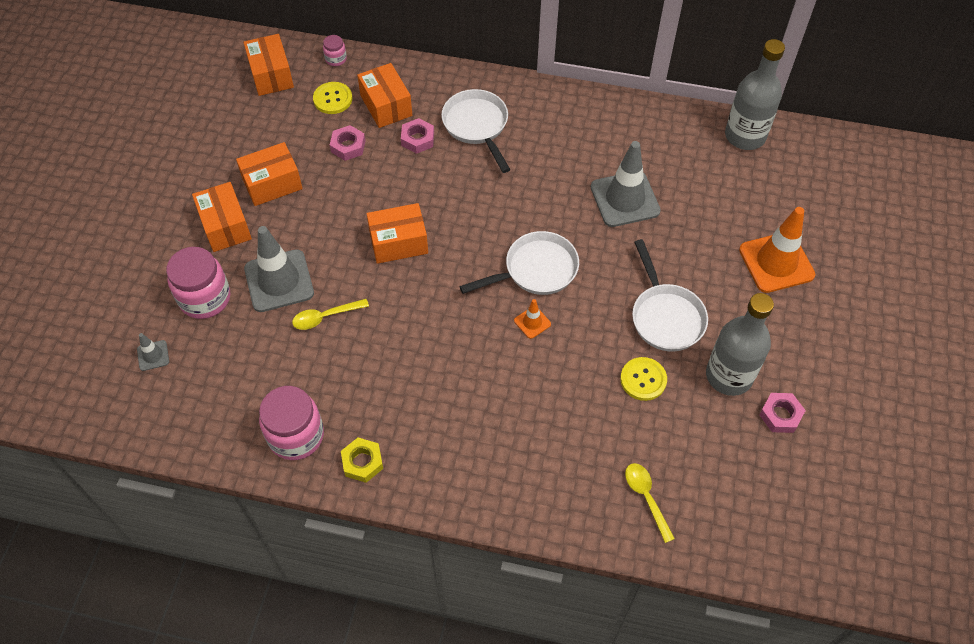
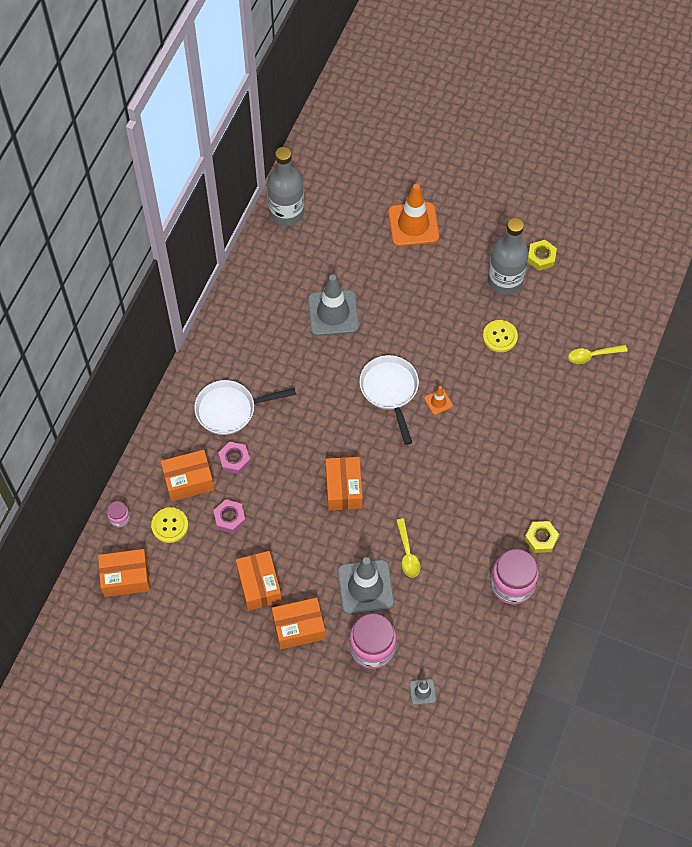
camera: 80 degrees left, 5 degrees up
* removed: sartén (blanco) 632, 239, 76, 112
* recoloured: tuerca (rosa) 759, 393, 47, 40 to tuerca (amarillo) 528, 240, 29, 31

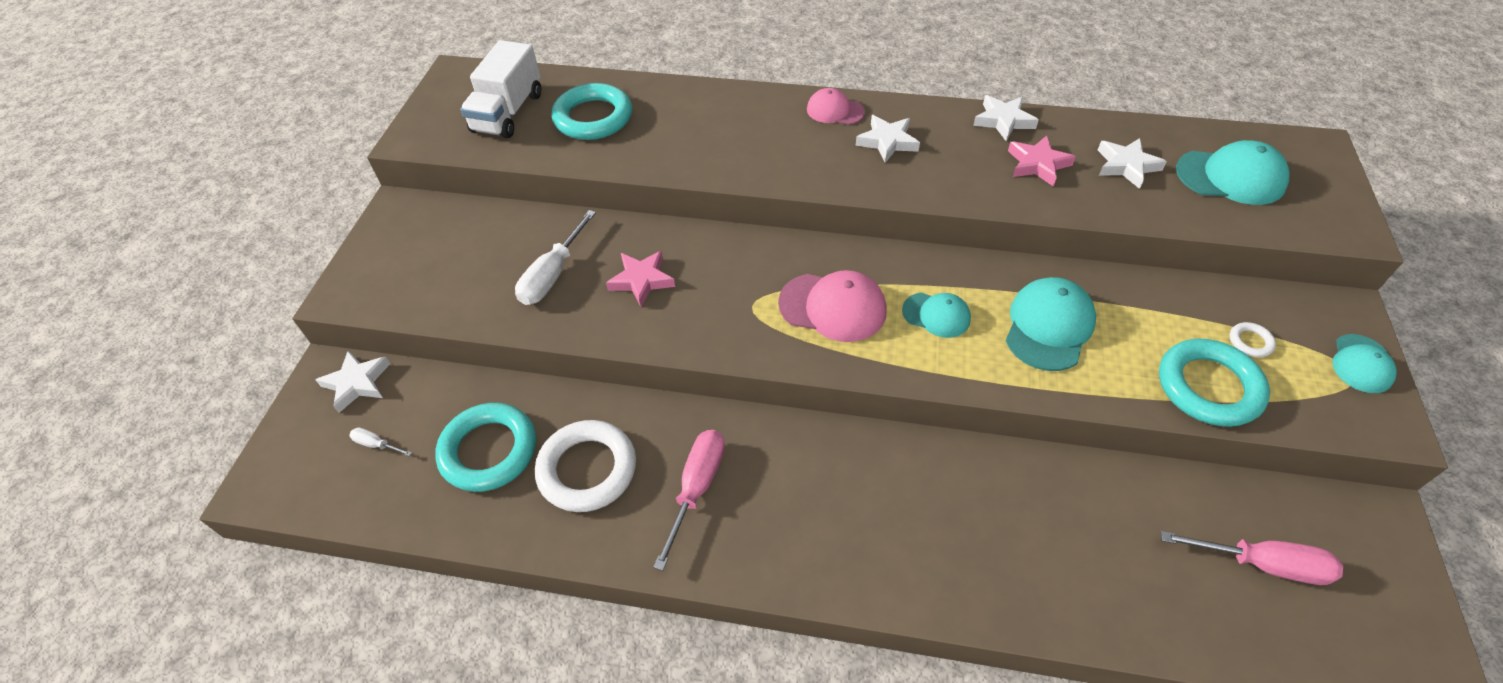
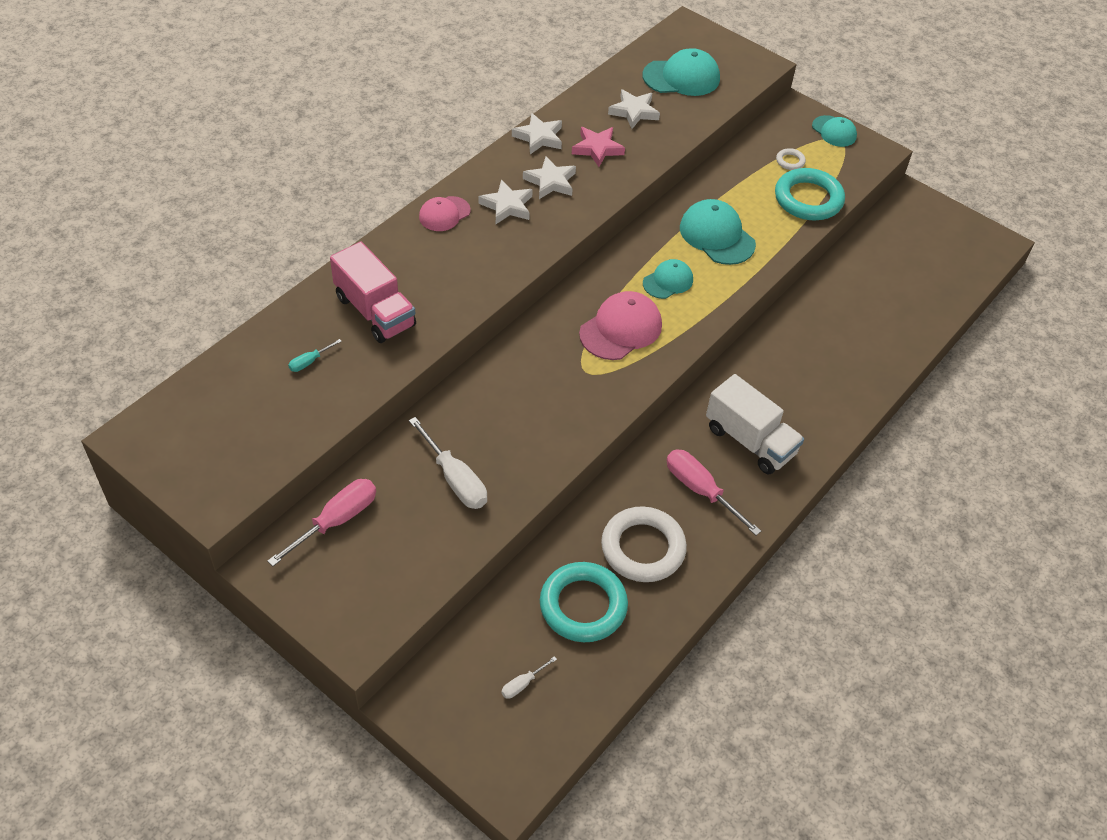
camera: 65 degrees left, 0 degrees up
* moved: estrella (blanco) 316, 350, 75, 63 to 523, 156, 53, 43
* moved: camión (blanco) 460, 40, 81, 98 to 706, 374, 98, 101
* replaced: anillo (turquesa) 551, 83, 81, 57 to destornillador (turquesa) 288, 339, 54, 33
* removed: estrella (rosa) 606, 251, 69, 56
* moved: destornillador (rosa) 1161, 531, 182, 54 to 267, 479, 109, 87
* turned: gorra (turquesa) 1176, 140, 114, 65 = 643, 48, 77, 48 45 degrees clockwise
* added: camión (rosa) 330, 241, 86, 102

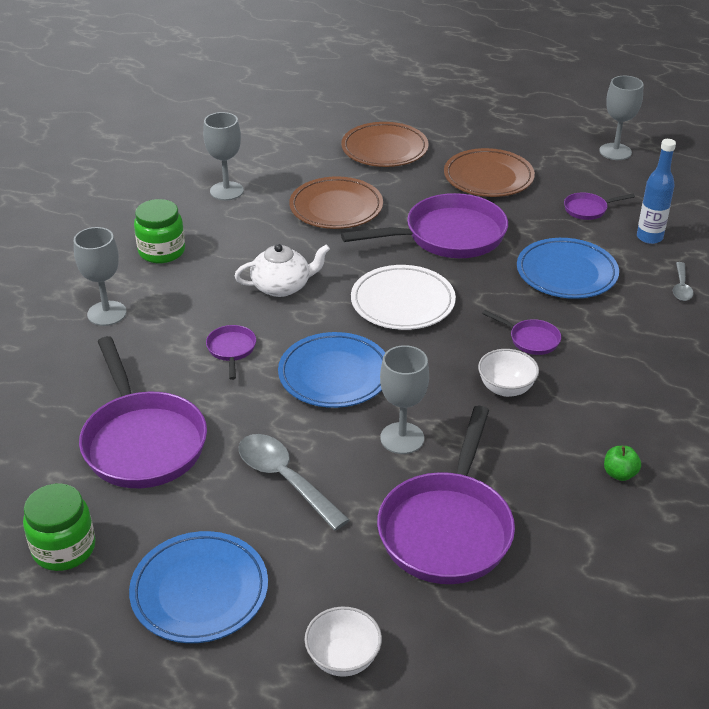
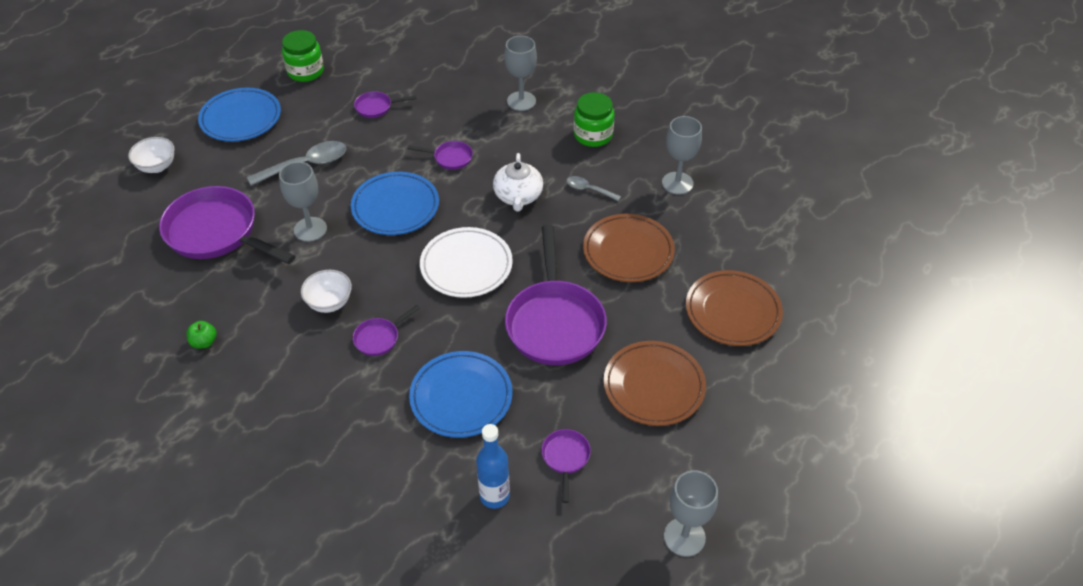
camera: 105 degrees right, 10 degrees up
* resized: sartén (morado) 79, 336, 128, 152 = 354, 91, 63, 27 x0.44
* moved: cuchara (gris) 673, 262, 21, 39 to 567, 176, 54, 25

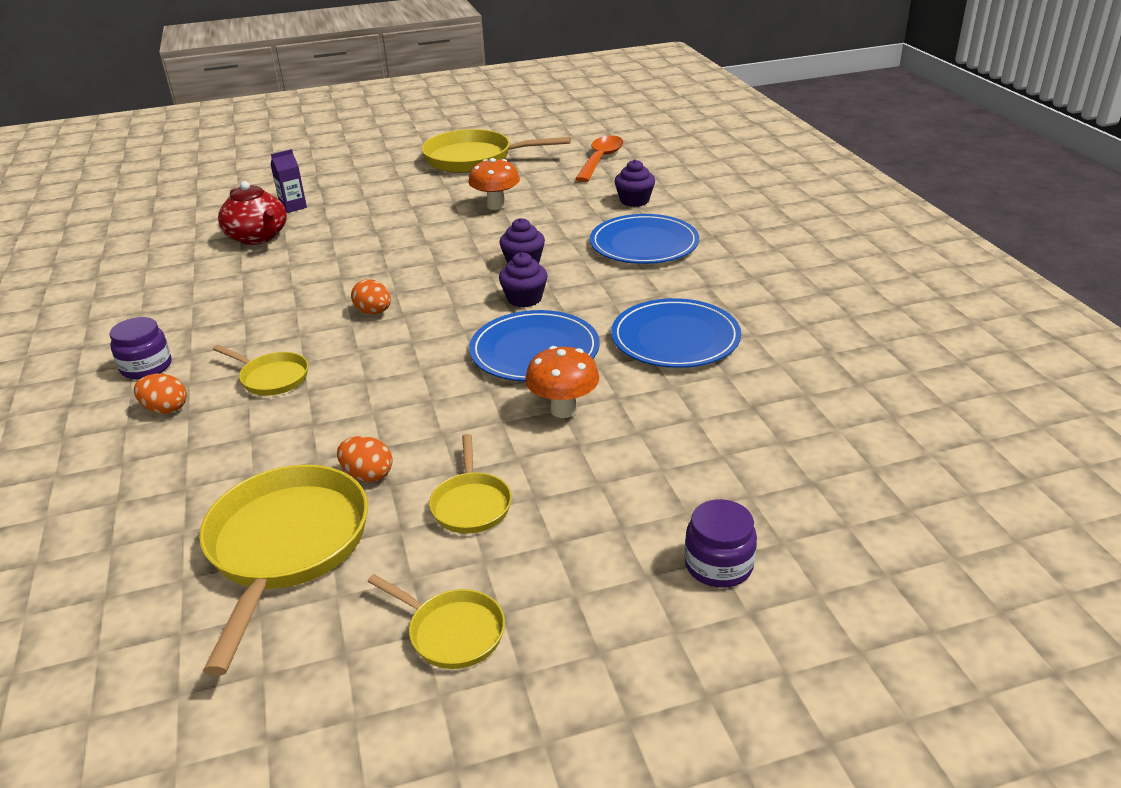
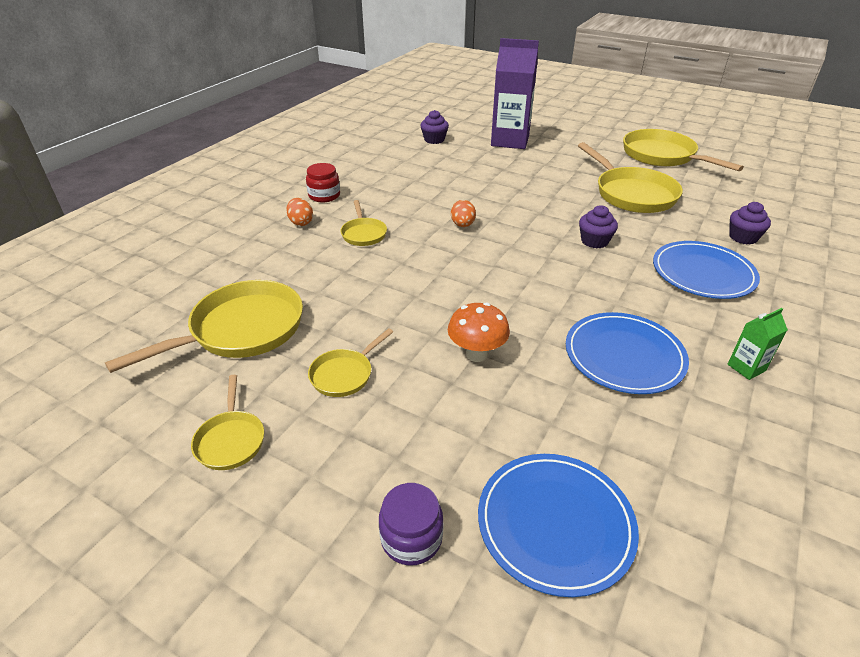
camera: 45 degrees right, 5 degrees up
* recoloured: tarro (morado) 109, 317, 63, 62 to tarro (rojo) 306, 163, 34, 40
* removed: tetera (rojo) 218, 181, 69, 64
* resized: cartón de leche (morado) 271, 149, 36, 64 = 491, 38, 48, 111 x2.30
* removed: huevo (naranja) 337, 436, 56, 46
* replaced: seta (naranja) 468, 158, 52, 52 to sartén (amarillo) 578, 142, 105, 71
* moved: plato (azul) 469, 310, 130, 72 to 478, 454, 161, 143
* moved: magdalena (morado) 499, 252, 48, 56 to 420, 110, 29, 34
* removed: cuchara (naranja) 575, 136, 49, 46
* added: cartón de leche (verde) 728, 308, 60, 72

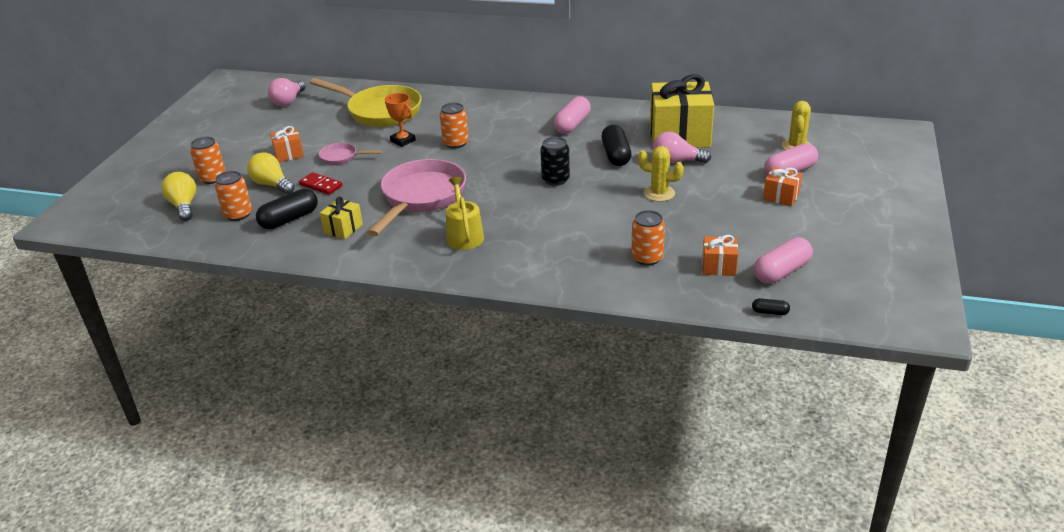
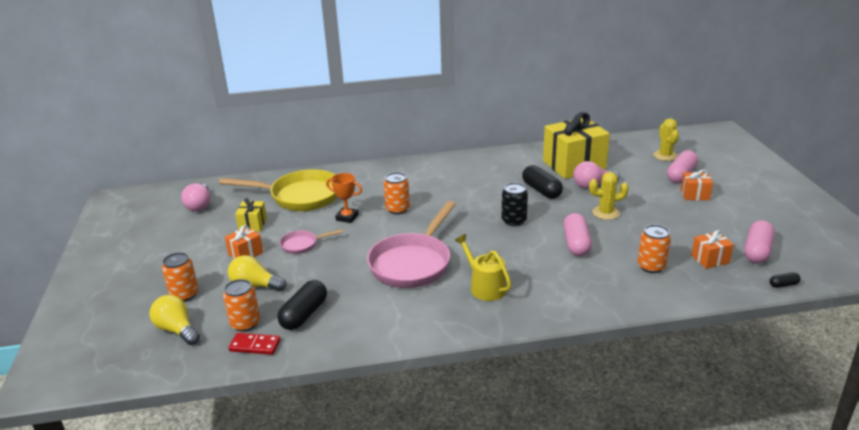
camera: 25 degrees left, 5 degrees down
* moved: ficha de dominó (rojo) 299, 172, 44, 23 to 228, 333, 52, 22
* moved: regalo (amarillo) 320, 196, 43, 43 to 235, 198, 32, 34
* turned: sartén (rosa) 367, 159, 99, 77 = 367, 201, 89, 87 150 degrees counterclockwise
* moved: cápsula (rosa) 554, 96, 37, 38 to 563, 213, 29, 43

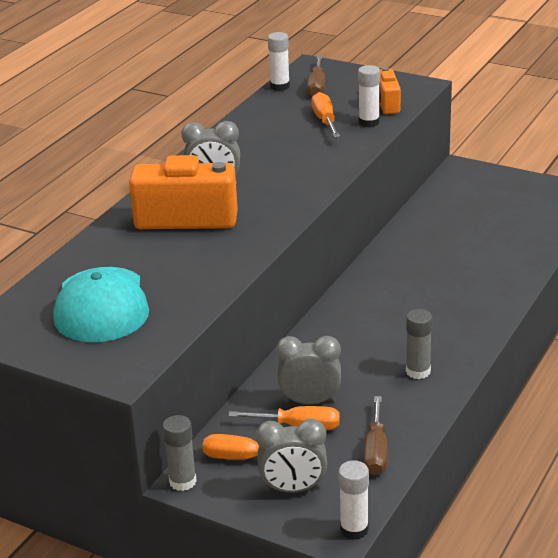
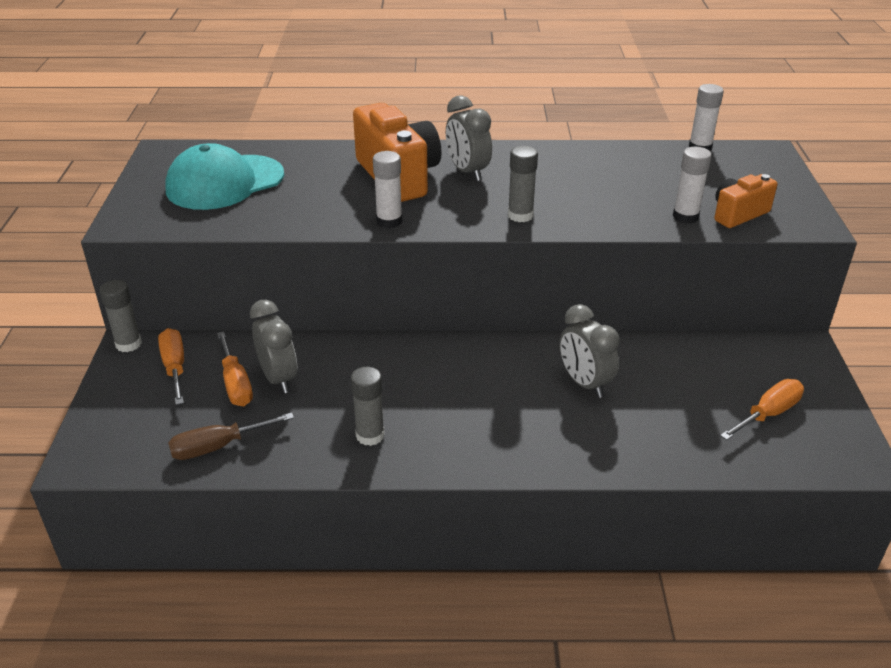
camera: 60 degrees right, 5 degrees up
* moved: despertador (gris) 256, 418, 71, 75 to 560, 304, 60, 94
* removed: destornillador (marrón) 307, 56, 18, 40
* moved: destornillador (naranja) 311, 92, 29, 45 to 720, 379, 84, 61
* moved: barra de pegamento (blanco) 338, 460, 31, 80 to 373, 151, 29, 77
* added: barra de pegamento (gris) 508, 146, 30, 76

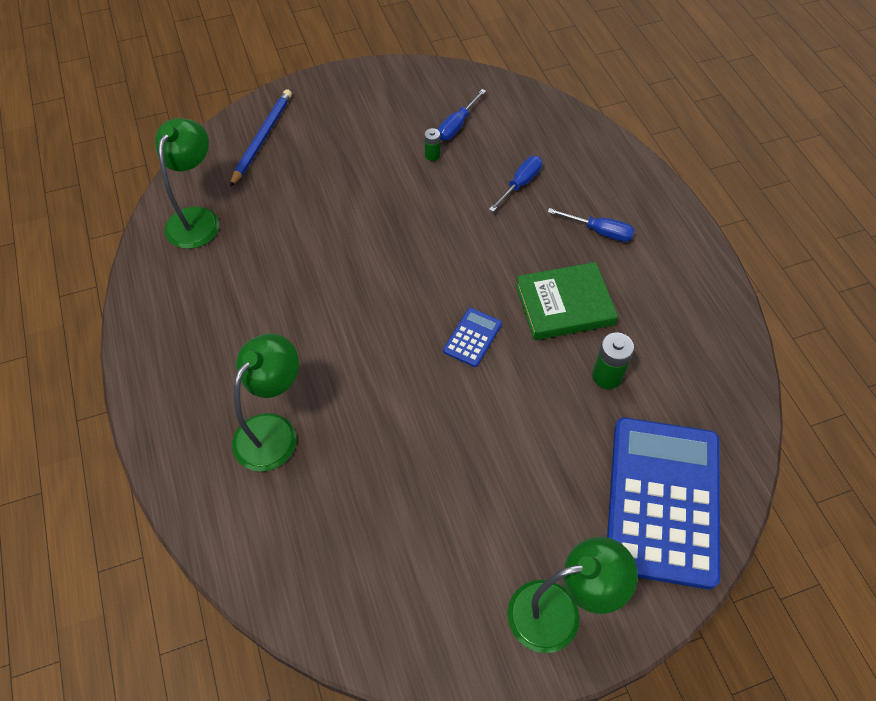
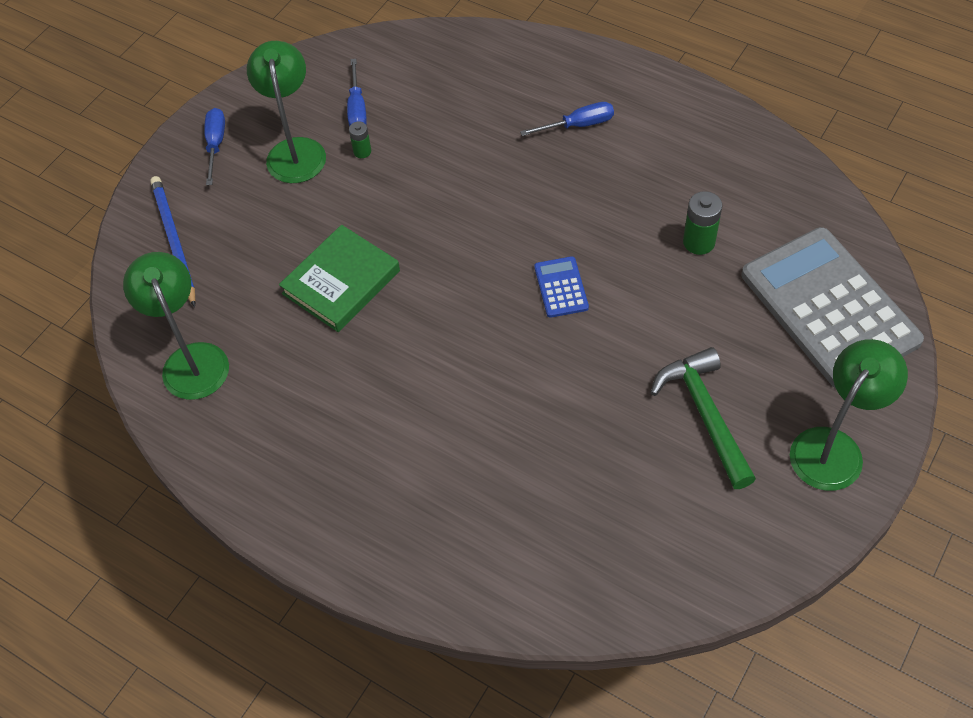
camera: 35 degrees left, 0 degrees up
* moved: lámpara (verde) 232, 333, 67, 139 to 247, 41, 79, 142
* moved: destornillador (azul) 489, 156, 53, 56 to 204, 108, 21, 77
* moved: libro (verde) 516, 262, 102, 78 to 279, 225, 121, 107
* recoloured: calculadora (azul) 607, 418, 113, 171 to calculadora (gris) 742, 227, 182, 161
* added: martillo (verde) 651, 347, 105, 142

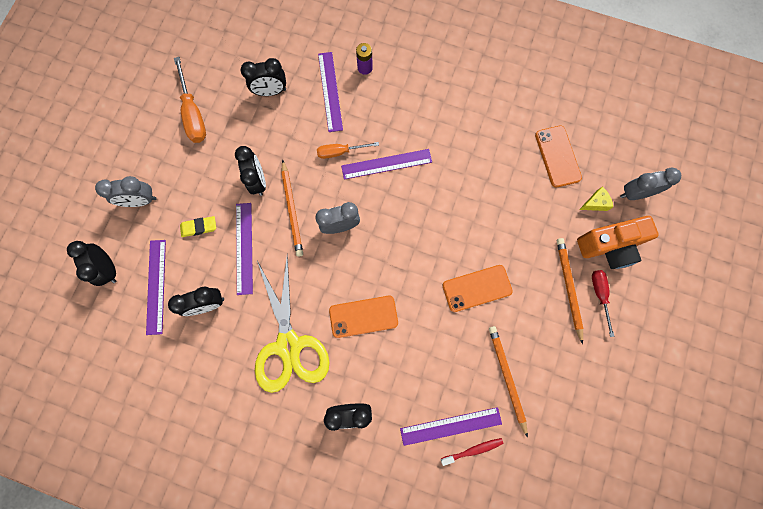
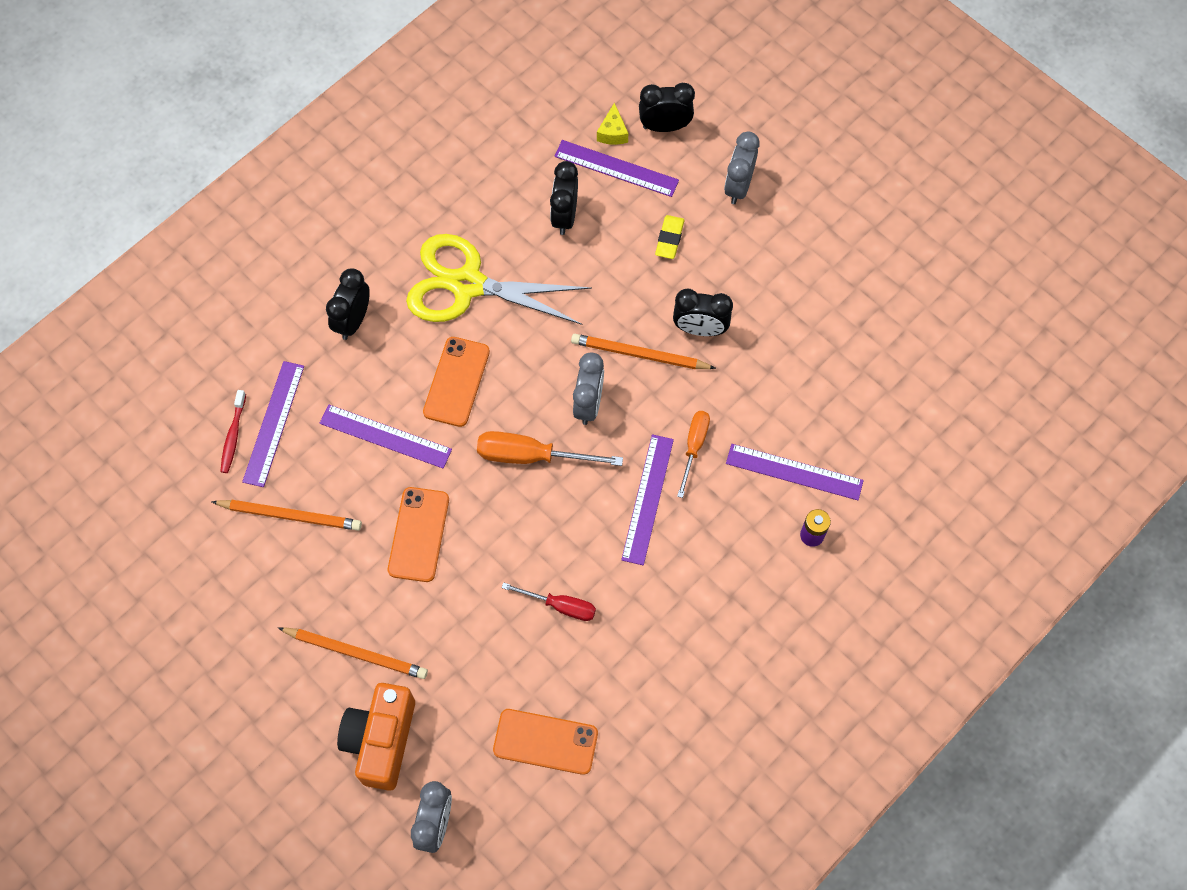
camera: 115 degrees right, 10 degrees down
* moved: destornillador (naranja) 174, 57, 32, 86 to 477, 431, 146, 35
* moved: regla (morado) 236, 203, 17, 92 to 320, 404, 132, 65
* removed: despertador (negro) 241, 58, 45, 38
* moved: queso (amarillo) 579, 186, 34, 25 to 597, 103, 31, 42
* moved: destornillador (rojo) 592, 270, 22, 67 to 502, 582, 94, 39

